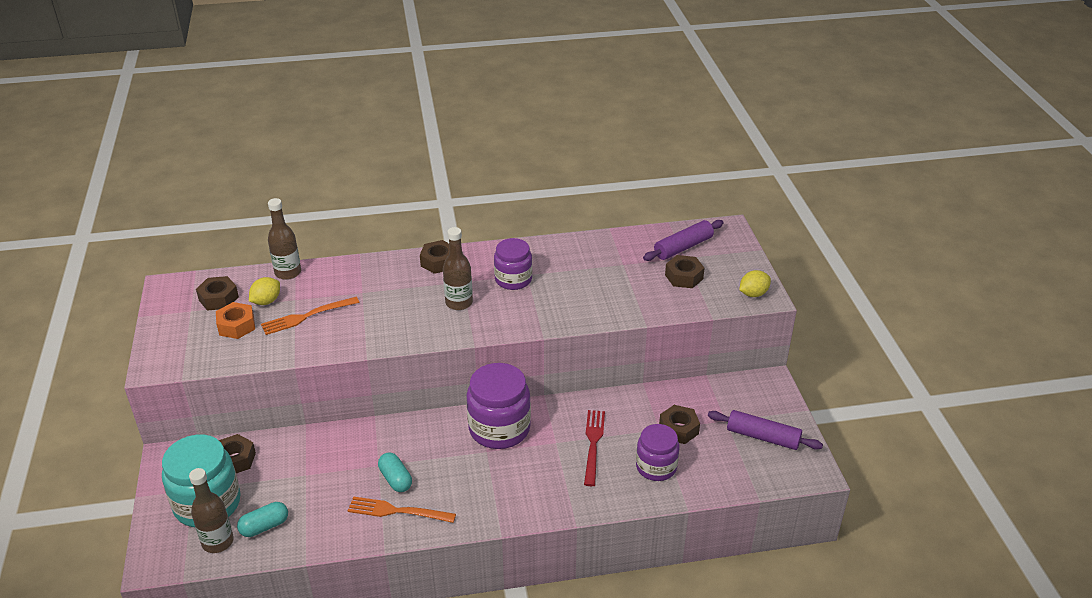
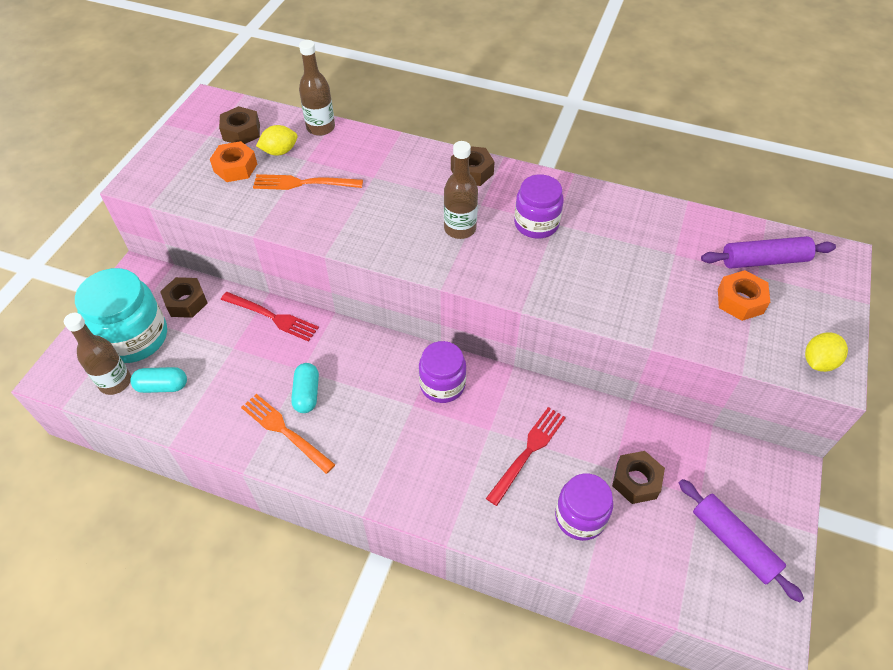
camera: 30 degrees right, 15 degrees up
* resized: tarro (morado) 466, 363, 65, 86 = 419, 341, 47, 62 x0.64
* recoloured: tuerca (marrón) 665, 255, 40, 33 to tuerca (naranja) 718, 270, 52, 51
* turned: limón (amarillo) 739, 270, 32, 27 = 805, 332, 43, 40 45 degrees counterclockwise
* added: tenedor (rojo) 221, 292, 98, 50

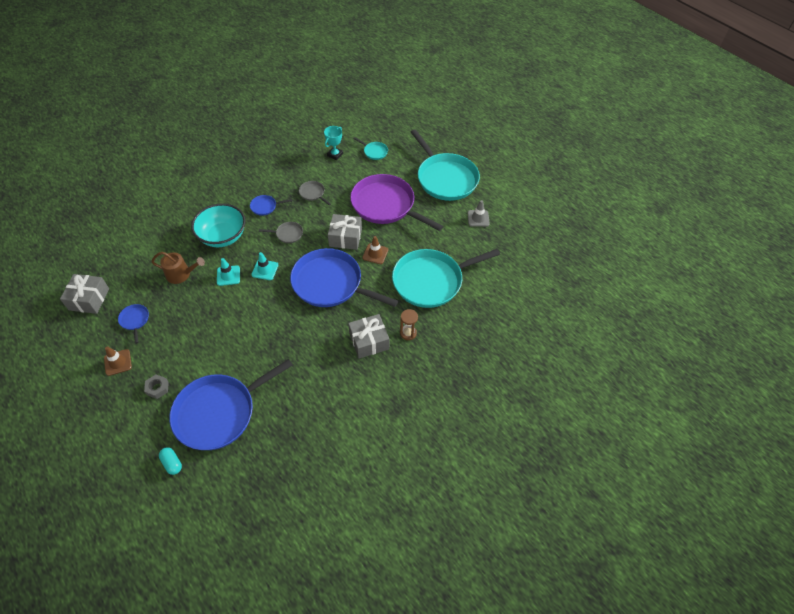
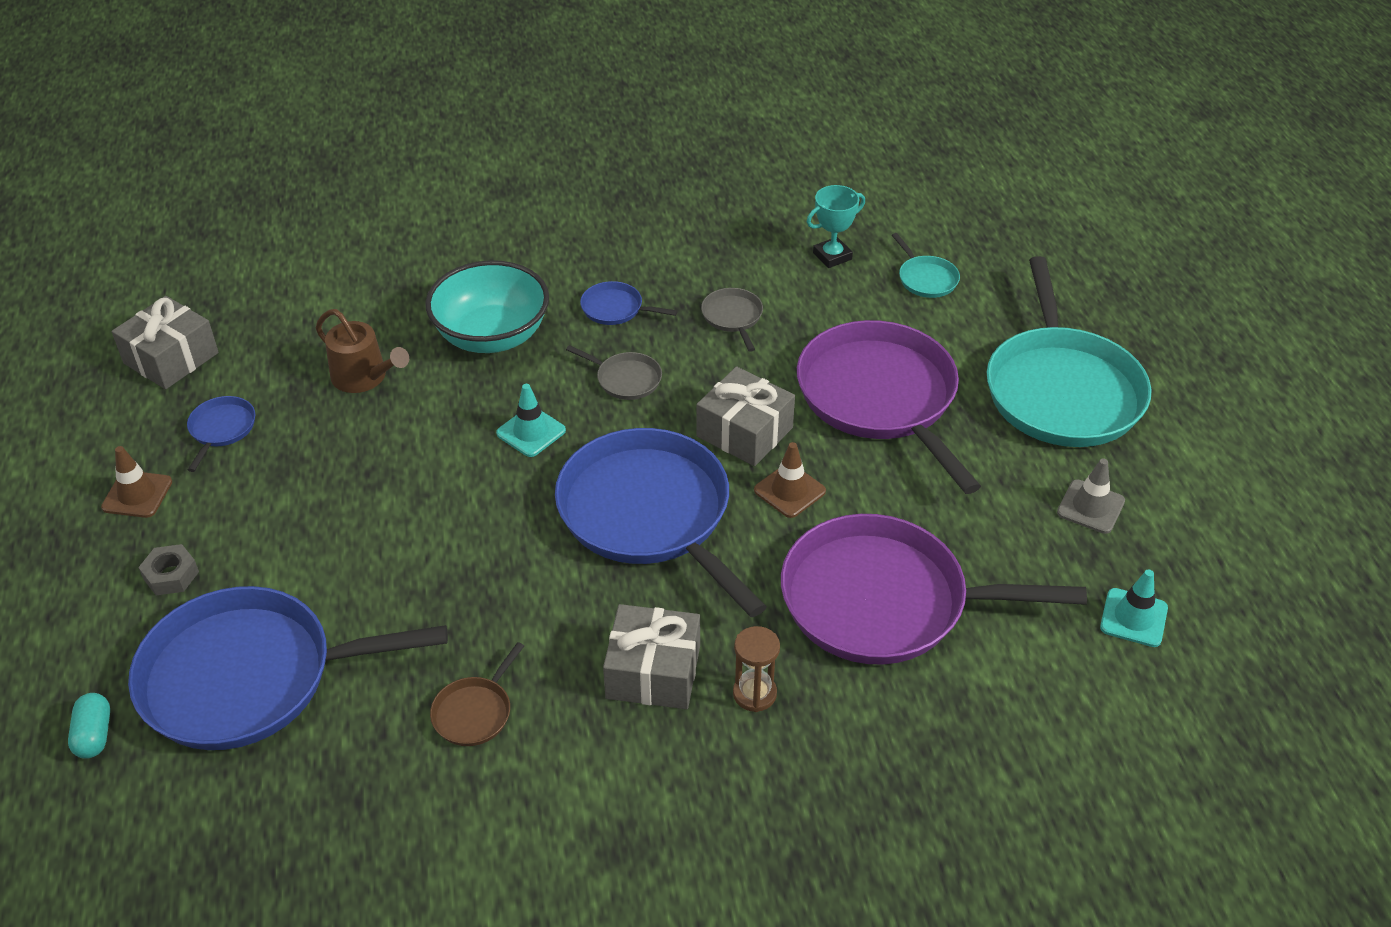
camera: 30 degrees right, 10 degrees down
* moved: cono de tráfico (turquesa) 217, 258, 23, 28 to 1100, 569, 68, 78
* recoloured: sartén (turquesa) 392, 249, 108, 59 to sartén (morado) 781, 514, 306, 151
* added: sartén (marrón) 430, 642, 94, 104

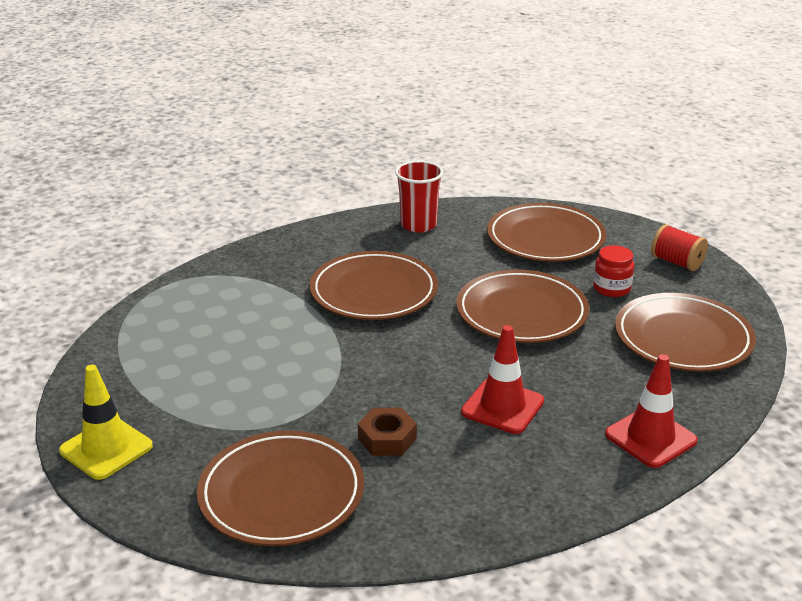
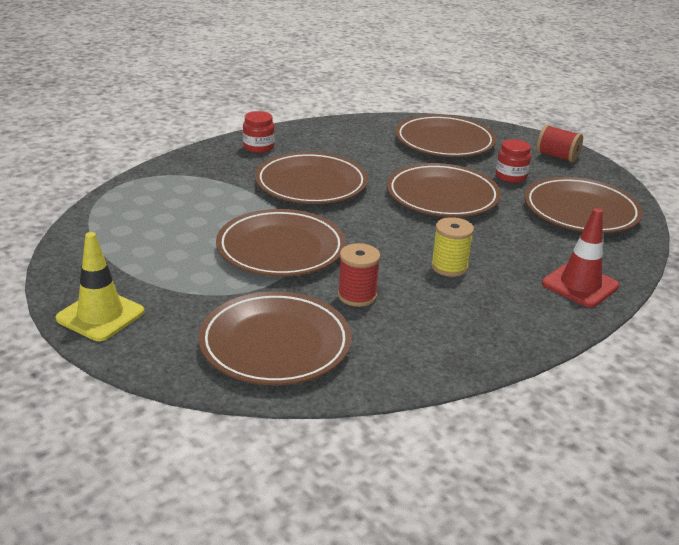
camera: 10 degrees left, 0 degrees up
* replaced: tuerca (marrón) 358, 408, 59, 48 to carrete (rojo) 338, 243, 42, 64
* removed: vaso (rojo) 395, 160, 48, 73
* replaced: cono de tráfico (rojo) 461, 325, 83, 109 to carrete (amarillo) 431, 217, 43, 60
* added: plato (marrón) 216, 209, 130, 68
* added: tarro (rojo) 243, 111, 32, 42

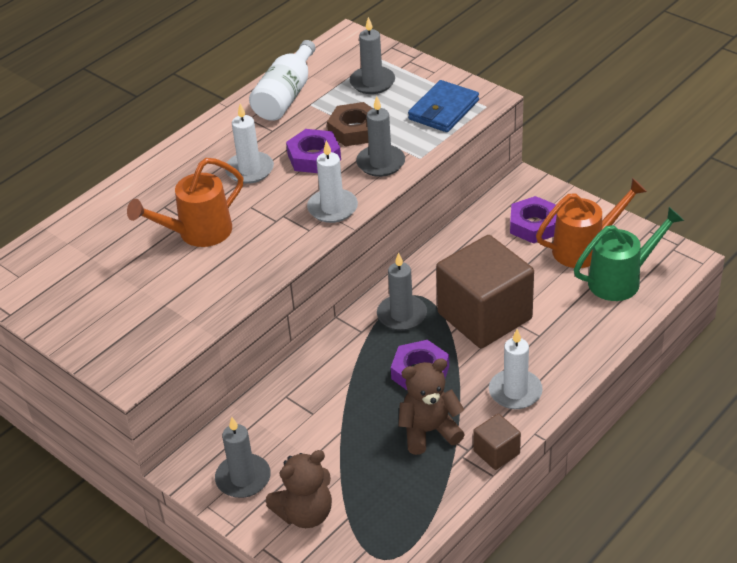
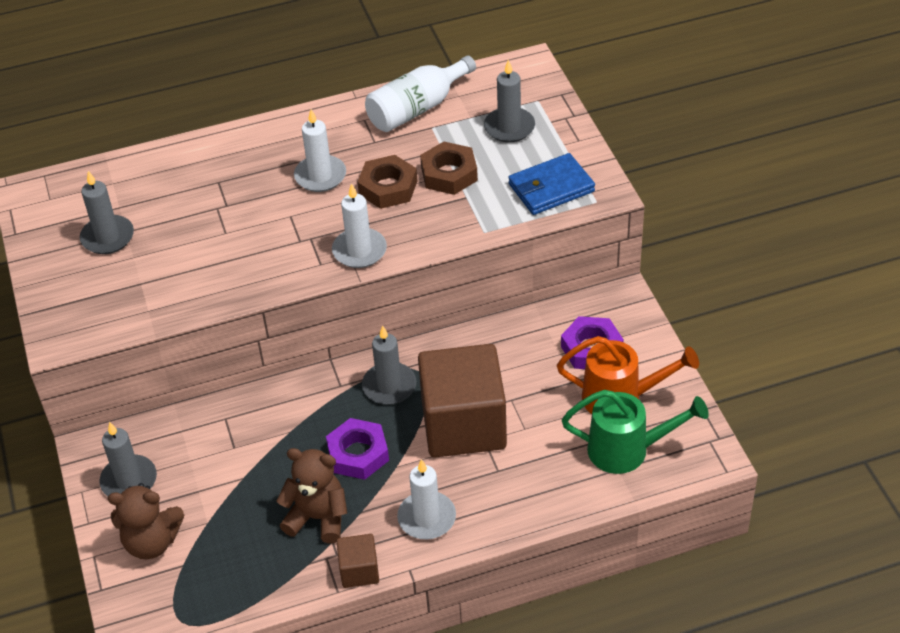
camera: 30 degrees right, 5 degrees up
* removed: regadera (naranja) 127, 158, 116, 89
* recoloured: tuerca (morado) 286, 129, 55, 44 to tuerca (marrón) 357, 155, 60, 54
* moved: vela (gris) 356, 96, 49, 81 to 79, 171, 55, 83

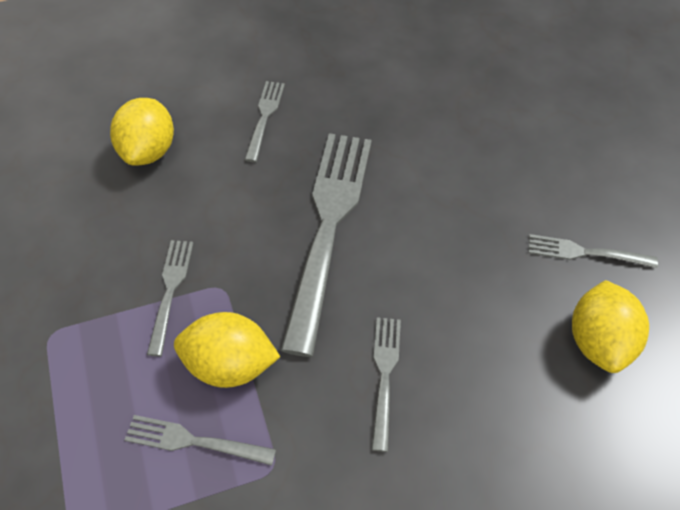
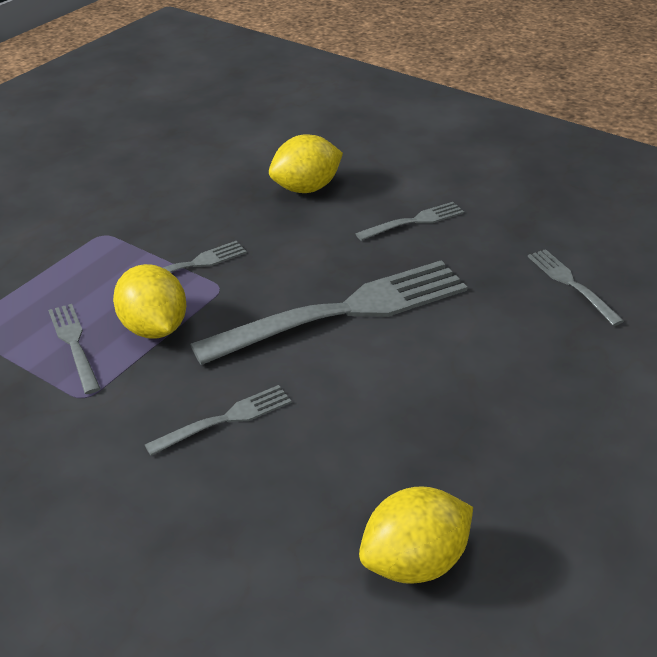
camera: 55 degrees right, 15 degrees down
* moved: tenedor (gris) 529, 234, 129, 34 to 528, 249, 96, 77

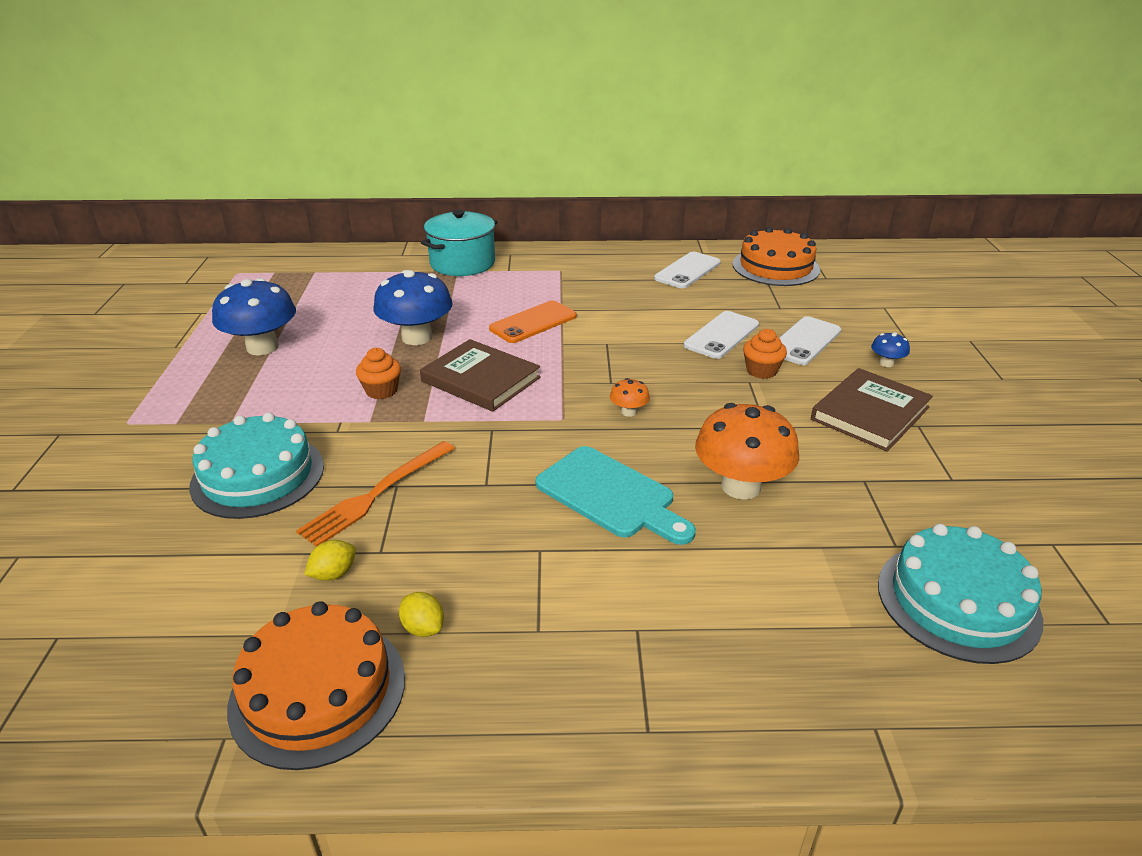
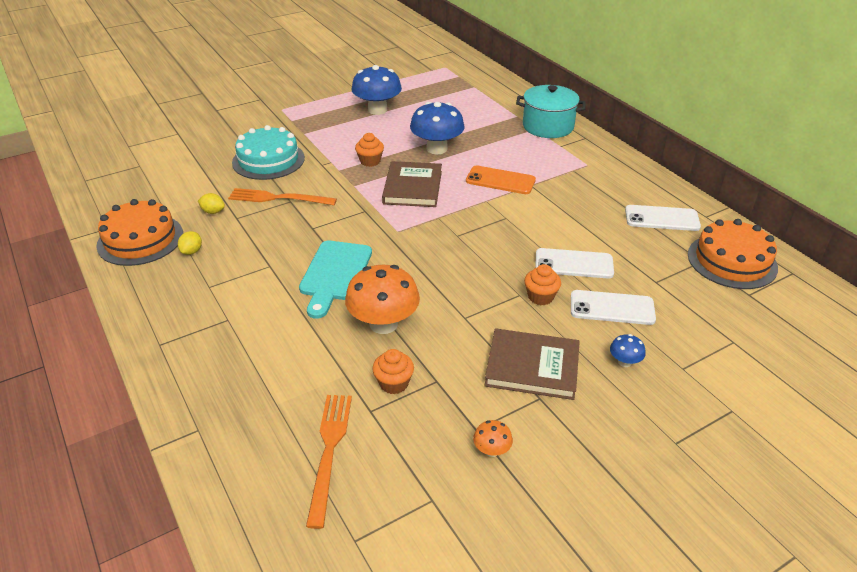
camera: 60 degrees right, 5 degrees up
* moved: seta (naranja) 610, 378, 40, 39 to 473, 420, 40, 37
* replaced: tarta (turquesa) 878, 524, 165, 140 to tenedor (naranja) 306, 395, 46, 134
* added: magdalena (naranja) 372, 349, 42, 45

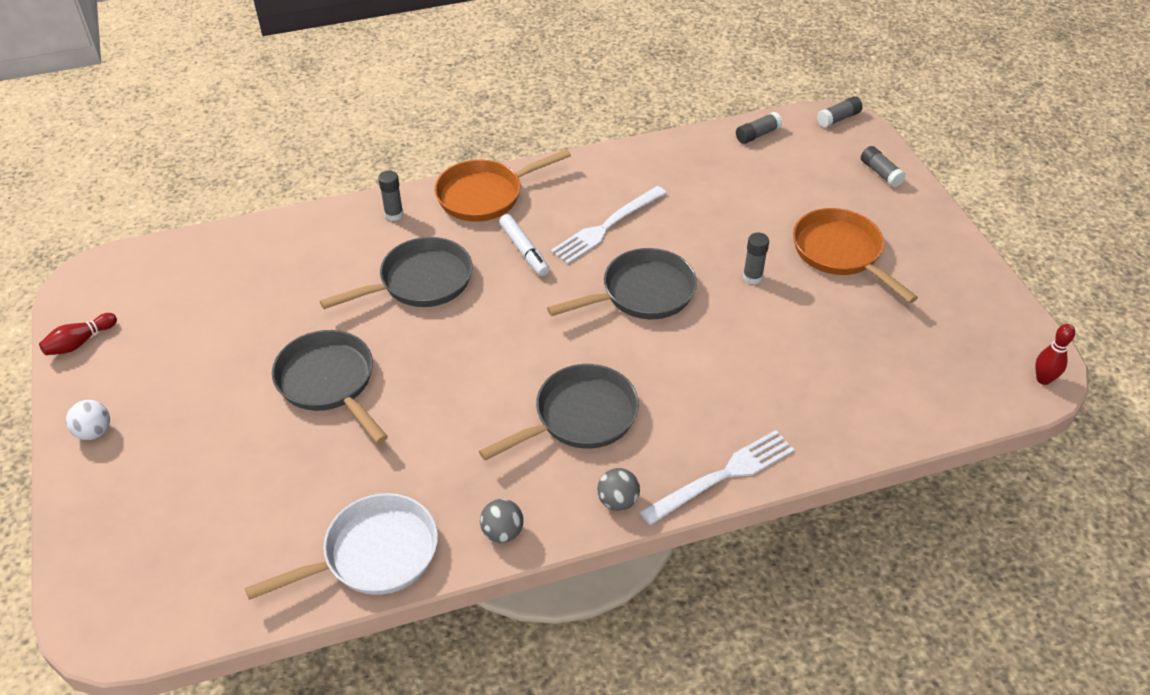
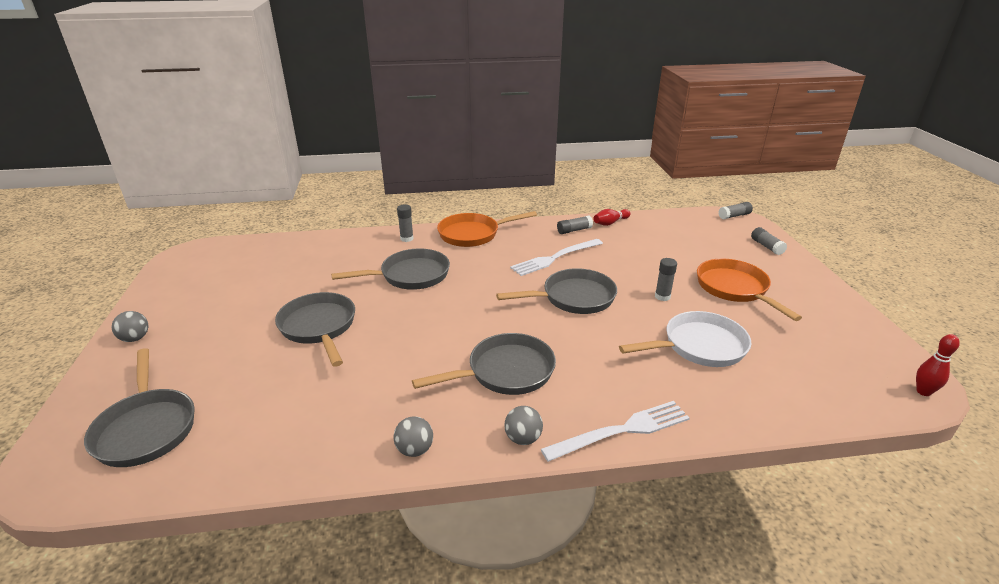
camera: 10 degrees right, 15 degrees down
* moved: bolo (rojo) 39, 313, 78, 42 to 593, 209, 38, 17
* recoloured: pelota (blanco) 66, 400, 44, 40 to pelota (gris) 112, 311, 36, 31
* moved: sartén (blanco) 245, 493, 193, 107 to 619, 311, 132, 56
* removed: rotulador (blanco) 499, 214, 51, 62
* moved: barra de pegamento (gris) 736, 112, 46, 32 to 557, 216, 36, 18
* added: sartén (gris) 84, 348, 111, 119

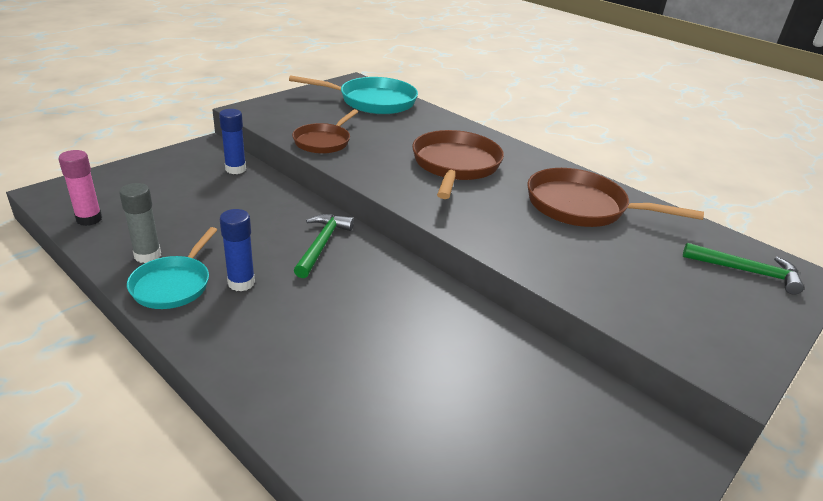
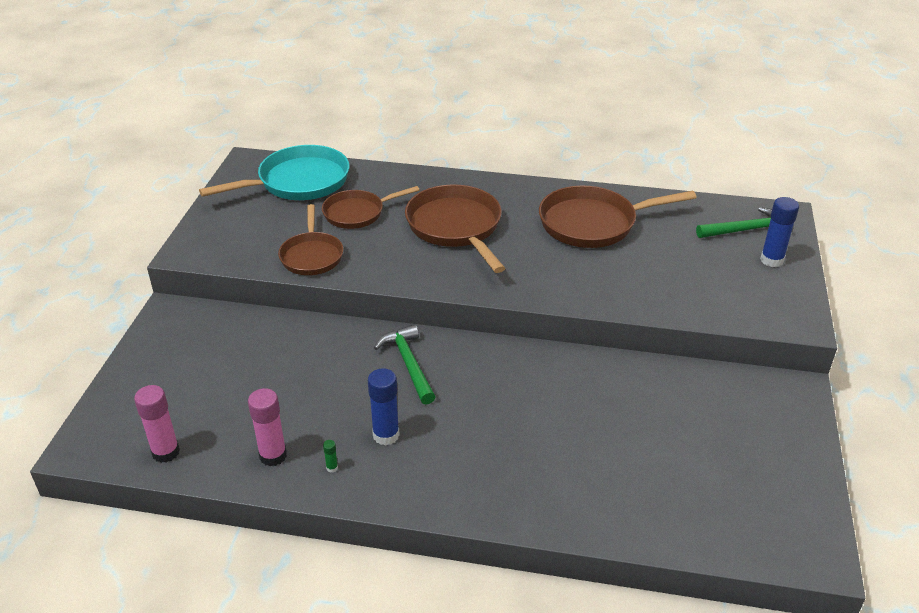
camera: 30 degrees left, 5 degrees up
* recoloured: barra de pegamento (gris) 119, 183, 42, 80 to barra de pegamento (rosa) 248, 388, 39, 78
* replaced: sartén (turquesa) 127, 227, 90, 82 to barra de pegamento (verde) 323, 440, 15, 33
* moved: barra de pegamento (azul) 219, 109, 27, 65 to 760, 197, 39, 70
* added: sartén (marrón) 322, 186, 97, 43

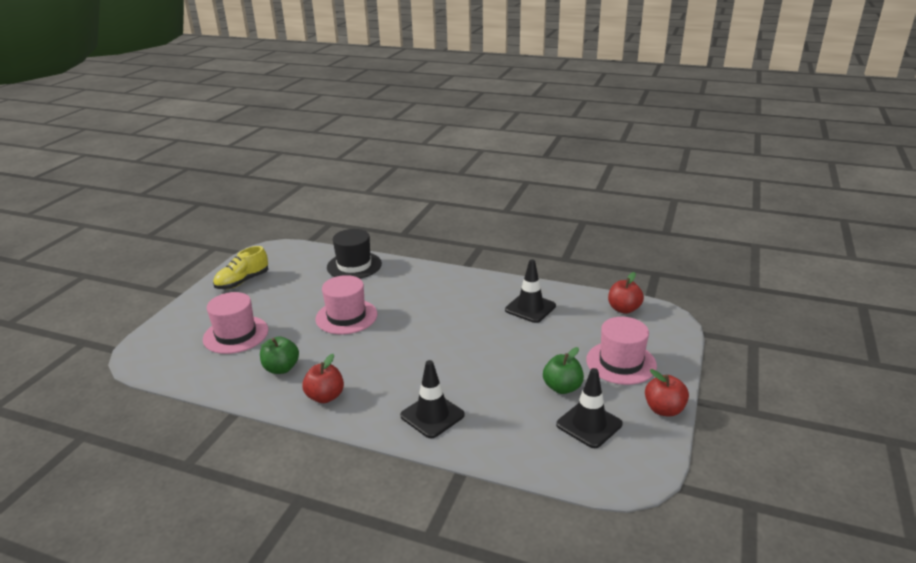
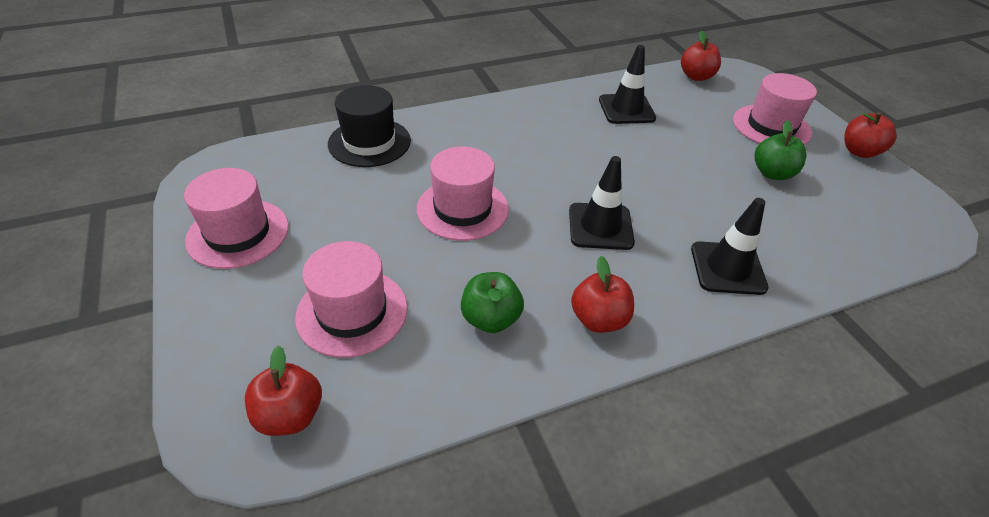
camera: 45 degrees left, 15 degrees up
* replaced: zapato (amarillo) 213, 246, 55, 43 to sombrero (rosa) 184, 168, 105, 101
* moved: cono de tráfico (negro) 556, 368, 66, 80 to 569, 156, 66, 94
* added: manzana (rojo) 245, 345, 77, 91

